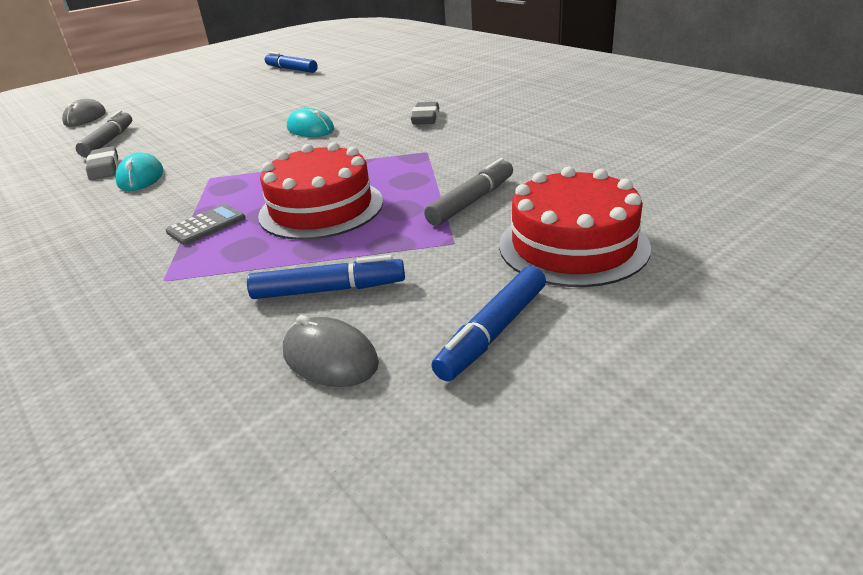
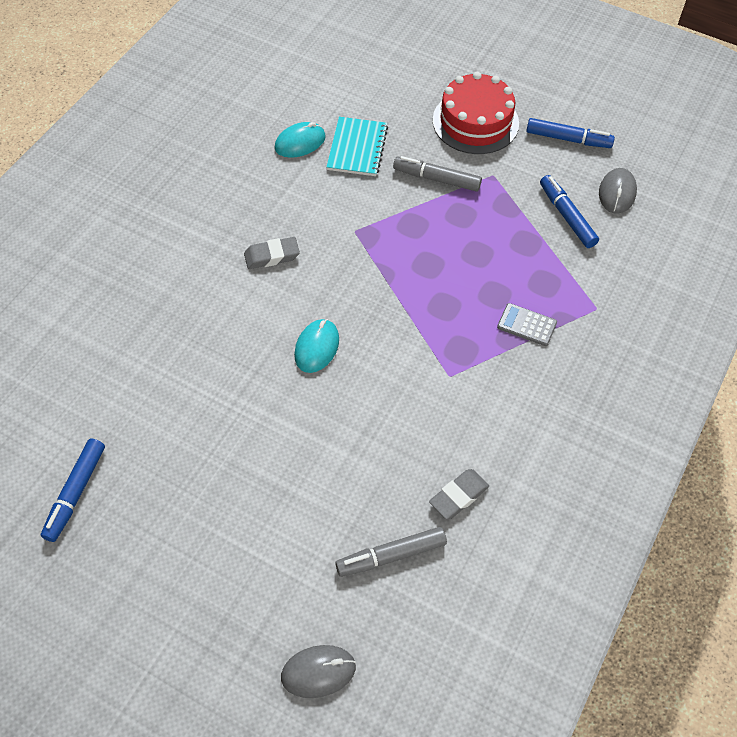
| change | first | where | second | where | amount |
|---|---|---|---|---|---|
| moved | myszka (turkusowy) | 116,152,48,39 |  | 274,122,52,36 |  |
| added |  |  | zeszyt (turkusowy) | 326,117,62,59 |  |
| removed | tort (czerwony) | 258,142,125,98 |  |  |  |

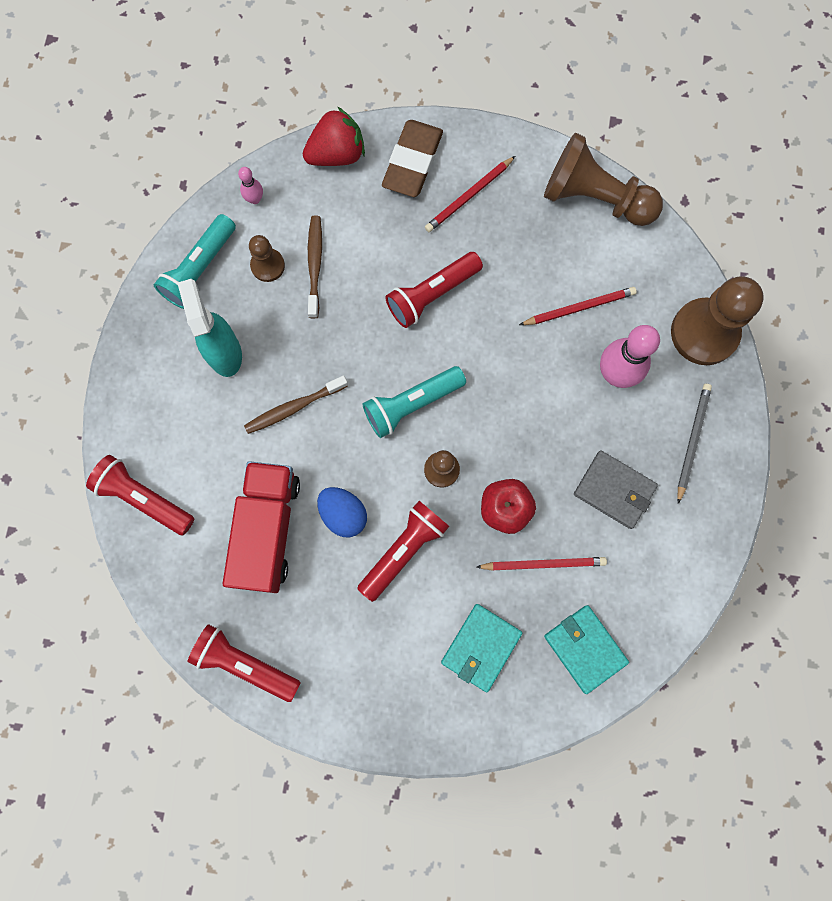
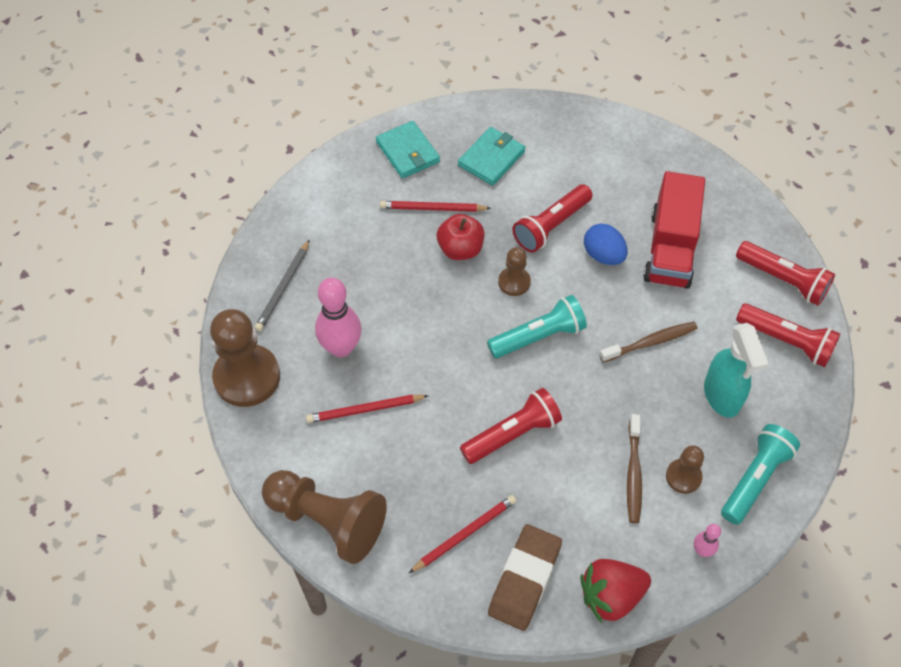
| change | first | where | second | where | amount |
|---|---|---|---|---|---|
| moved | latarka (czerwony) | 188,624,113,78 |  | 736,303,105,64 |  |
| removed | portfel (szary) | 574,451,84,78 |  |  |  |

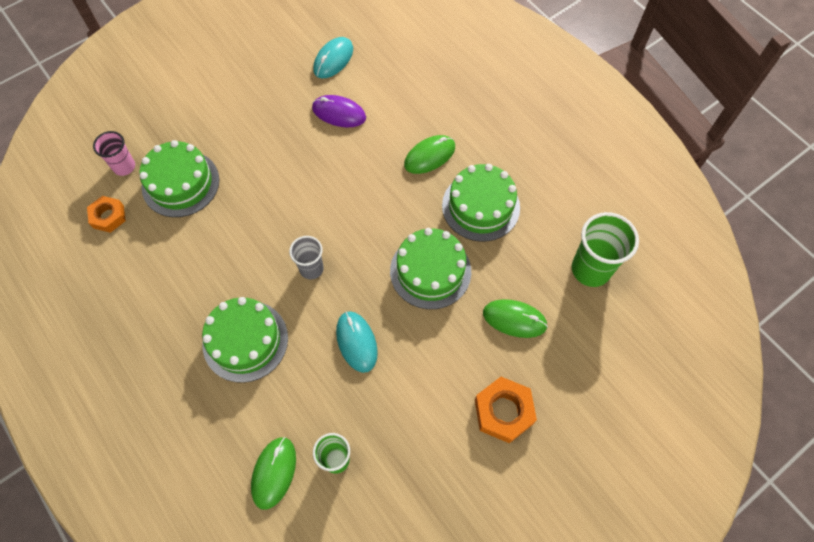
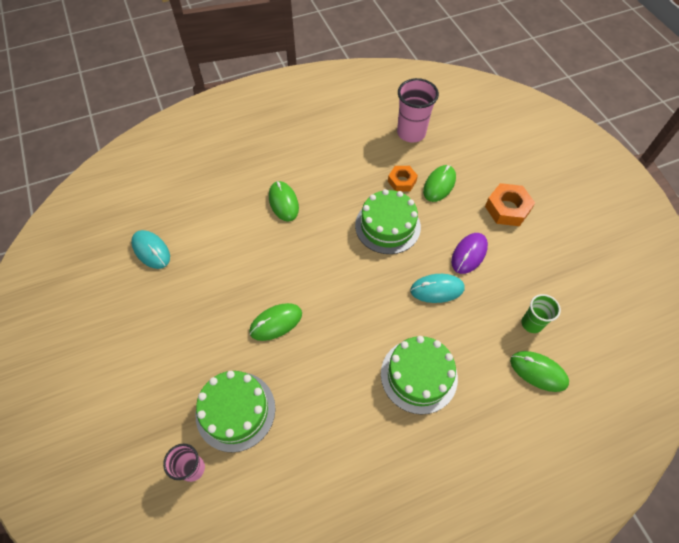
| change | first | where | second | where | amount |
|---|---|---|---|---|---|
| added |  |  | myszka (zielony) | 249,303,53,38 |  |
| moved | nakrętka (pomarańczowy) | 87,196,39,37 |  | 388,166,30,26 |  |
| recoloured | szklanka (zielony) | 572,212,67,75 | szklanka (różowy) | 397,78,42,65 |  |
| moved | myszka (fioletowy) | 312,95,54,32 |  | 451,233,37,41 |  |
| removed | szklanka (szary) | 289,236,35,43 |  |  |  |
| removed | tort (zielony) | 442,164,78,78 |  |  |  |

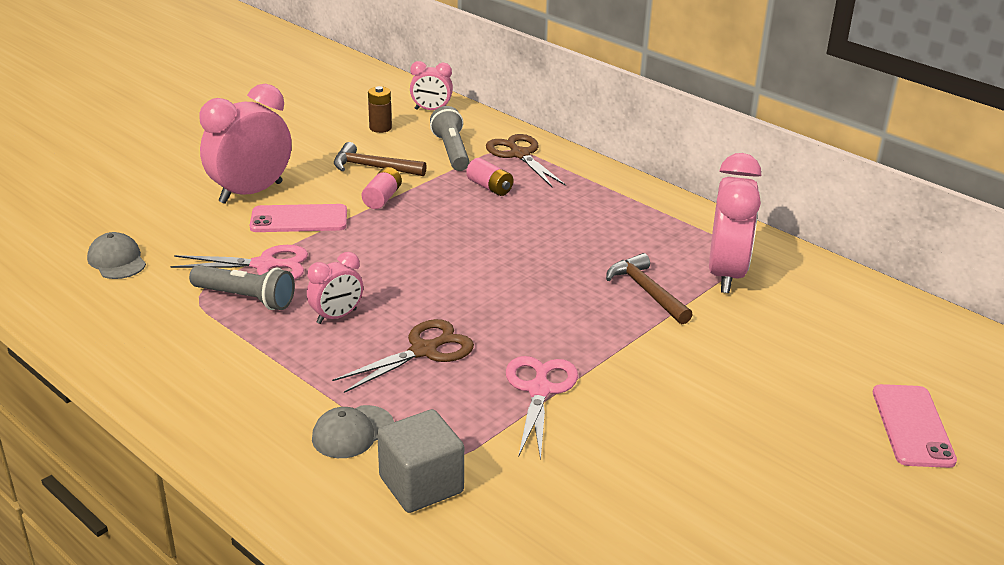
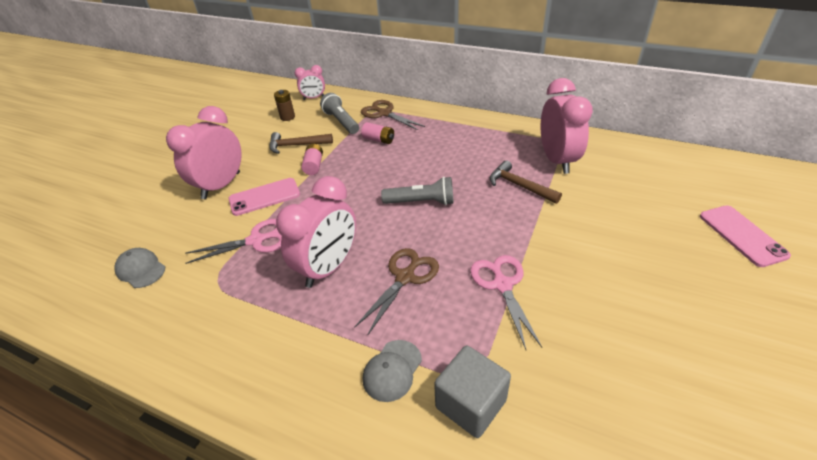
| change | first | where | second | where | amount |
|---|---|---|---|---|---|
| resized | budzik (różowy) | 307,252,56,72 |  | 276,176,80,112 | x1.86 |
| moved | latarka (szary) | 189,265,106,45 |  | 381,176,72,29 |  |

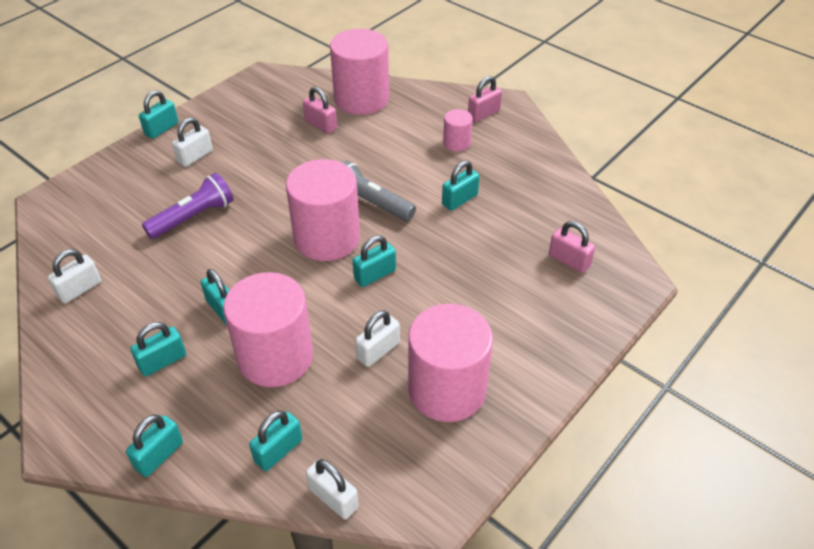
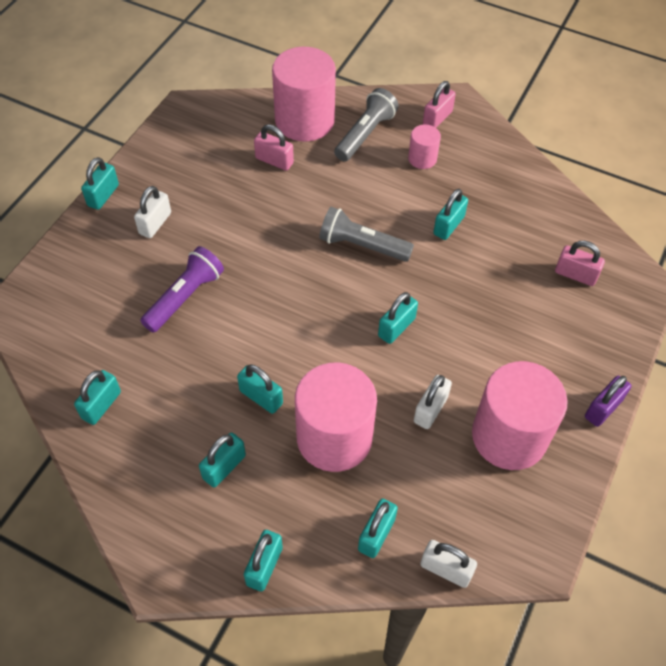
| change | first | where | second | where | amount |
|---|---|---|---|---|---|
| recoloured | kłódka (biały) | 48,249,53,54 | kłódka (turkusowy) | 74,370,47,55 |  |
| added |  |  | latarka (szary) | 334,88,65,74 |  |
| added |  |  | kłódka (fioletowy) | 585,376,46,51 |  |
| removed | walec (różowy) | 286,159,74,102 |  |  |  |

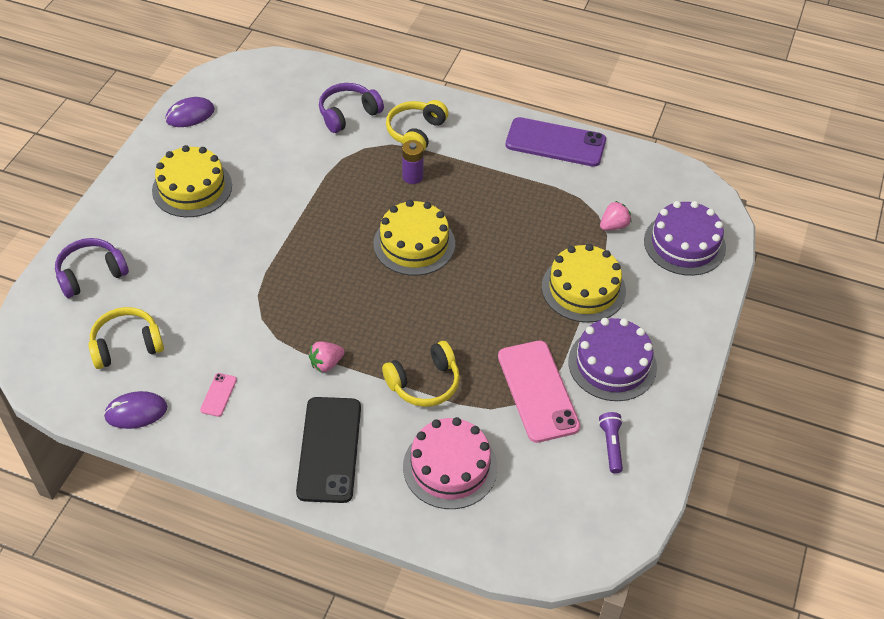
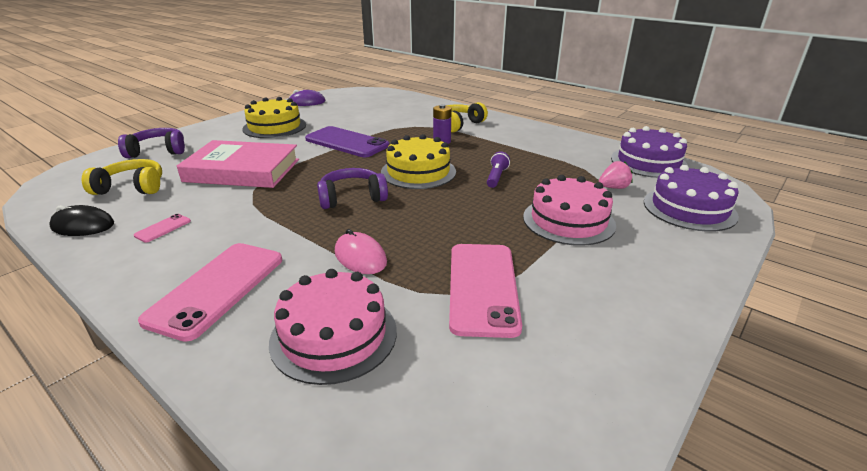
| change | first | where | second | where | amount |
|---|---|---|---|---|---|
| recoloured | myszka (fioletowy) | 104,391,63,38 | myszka (czarny) | 49,205,65,31 |  |
| recoloured | telefon (czarny) | 296,397,65,106 | telefon (różowy) | 138,243,144,99 |  |
| added |  |  | książka (różowy) | 177,140,122,48 |  |
| moved | telefon (fioletowy) | 505,117,101,50 |  | 305,126,84,31 |  |
| moved | słuchawki (fioletowy) | 319,83,65,50 |  | 317,168,71,41 |  |
| replaced | słuchawki (żółty) | 382,341,78,66 | myszka (różowy) | 335,229,52,45 |  |
| moved | latarka (fioletowy) | 599,412,24,61 |  | 487,151,23,37 |  |
| recoloured | tort (żółty) | 542,244,84,79 | tort (różowy) | 523,175,93,71 |  |
| moved | tort (fioletowy) | 568,318,89,83 |  | 611,126,77,52 |  |
| removed | truskawka (różowy) | 309,342,36,30 |  |  |  |

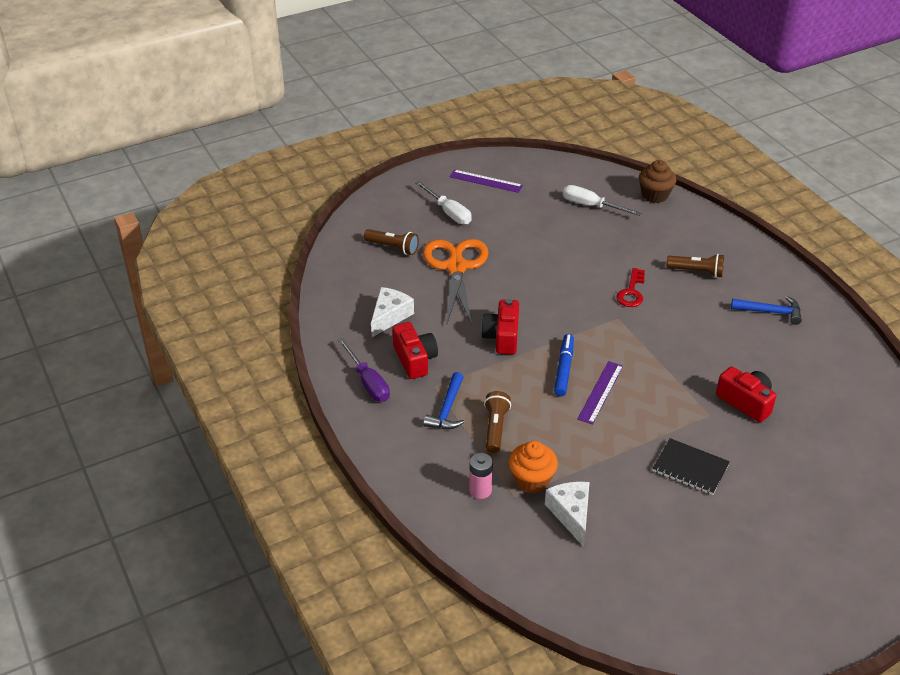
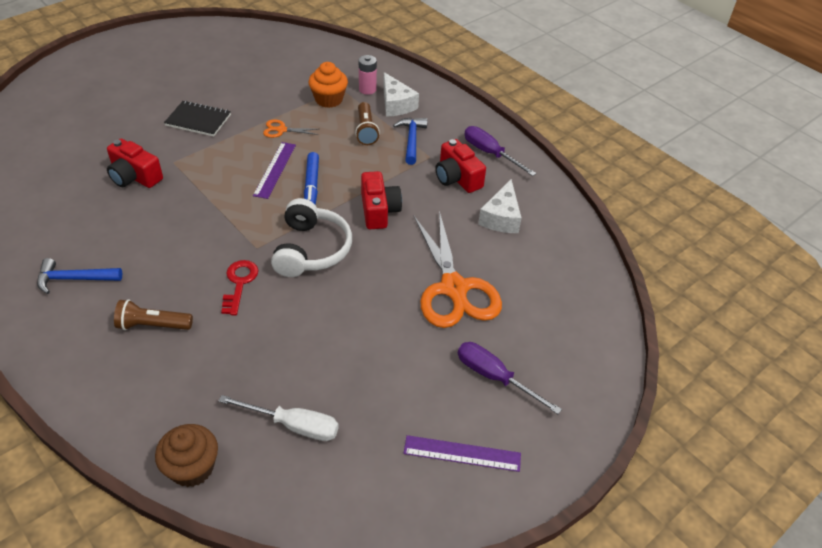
| change | first | where | second | where | amount |
|---|---|---|---|---|---|
| added |  |  | nożyczki (pomarańczowy) | 263,119,56,19 |  |
| added |  |  | słuchawki (biały) | 271,198,81,79 |  |
| moved | ser (biały) | 545,481,45,66 |  | 384,72,35,45 |  |
| recoloured | śrubokręt (biały) | 415,181,57,44 | śrubokręt (fioletowy) | 458,342,104,72 |  |
| removed | latarka (brązowy) | 364,229,55,26 |  |  |  |

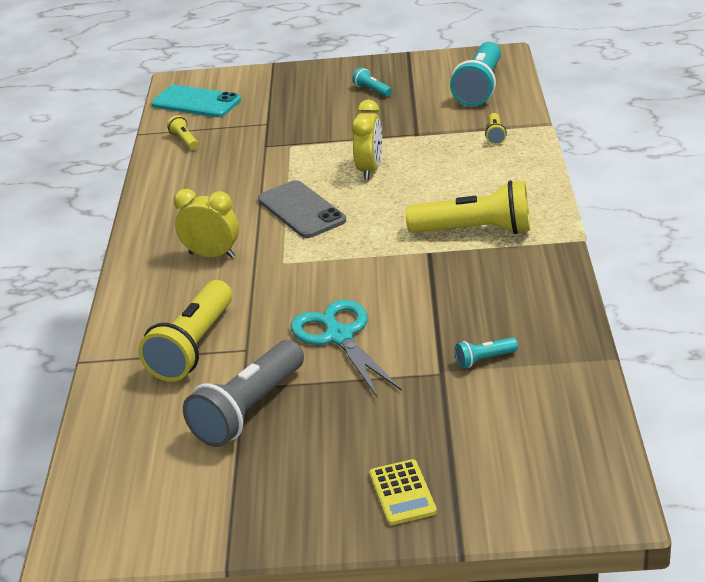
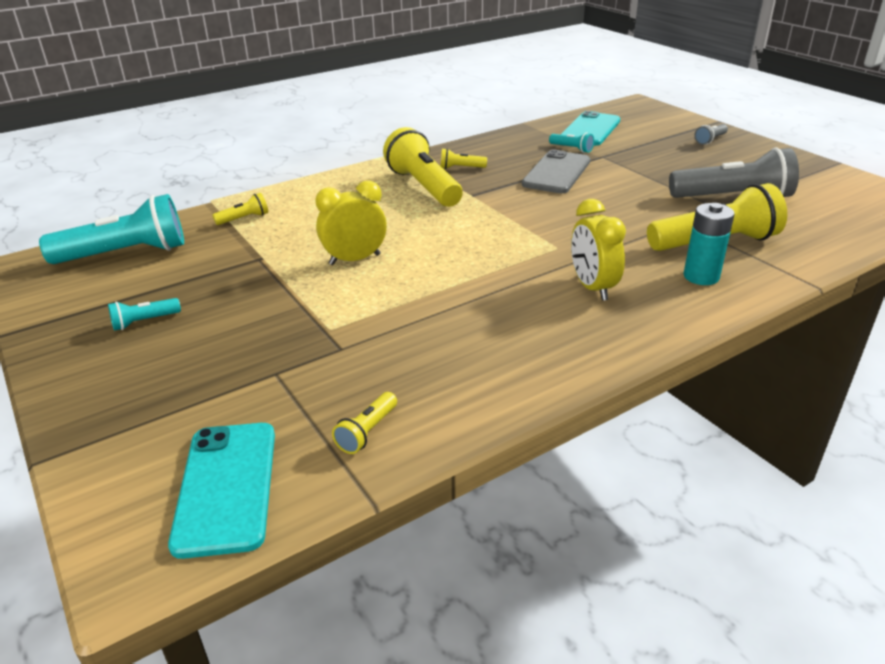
| change | first | where | second | where | amount |
|---|---|---|---|---|---|
| turned | latarka (turkusowy) | 352,68,40,29 |  | 108,298,73,33 | 45 degrees clockwise |
| added |  |  | latarka (żółty) | 441,148,46,21 |  |
| moved | telefon (szary) | 258,180,88,58 |  | 522,150,68,43 |  |
| added |  |  | telefon (turkusowy) | 561,111,59,35 |  |
| added |  |  | bateria (turkusowy) | 683,203,52,82 |  |
| replaced | kalkulator (żółty) | 369,459,68,66 | latarka (szary) | 694,124,34,21 |  |
| removed | nożyczki (turkusowy) | 291,300,111,98 |  |  |  |

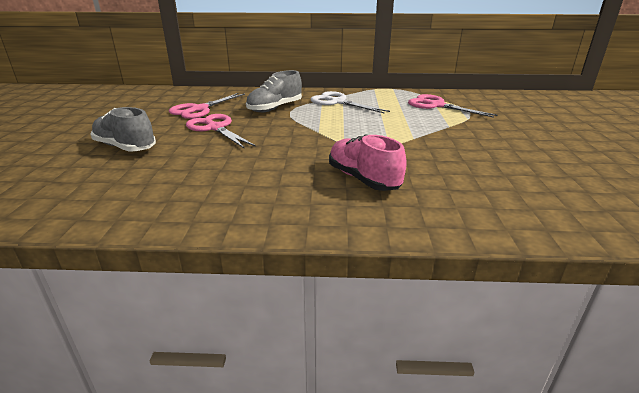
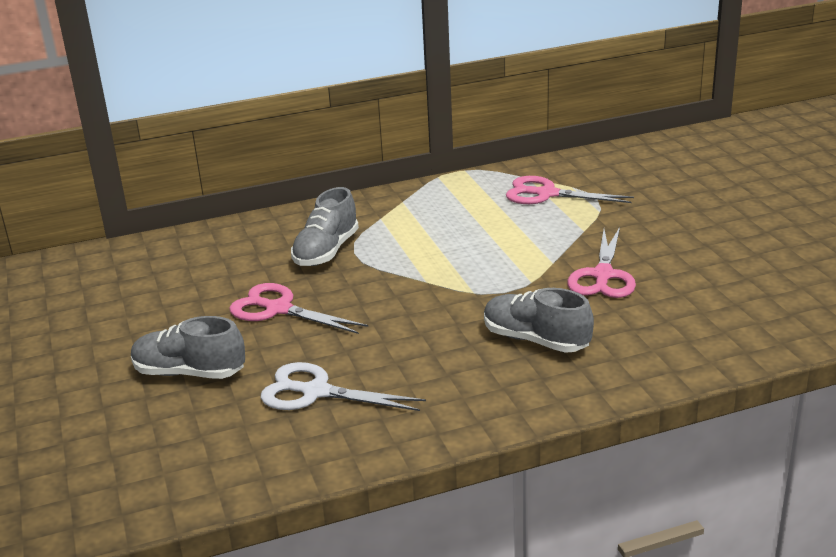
| change | first | where | second | where | amount |
|---|---|---|---|---|---|
| moved | nożyczki (biały) | 311,91,79,23 |  | 261,362,165,49 |  |
| recoloured | but (różowy) | 329,134,78,57 | but (szary) | 484,288,110,65 |  |
| moved | nożyczki (różowy) | 169,93,76,26 |  | 567,227,69,71 |  |

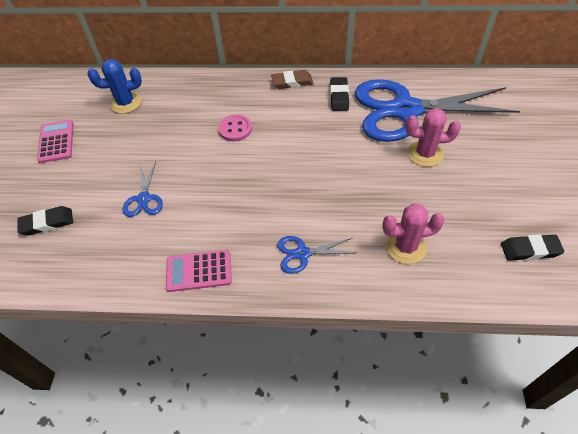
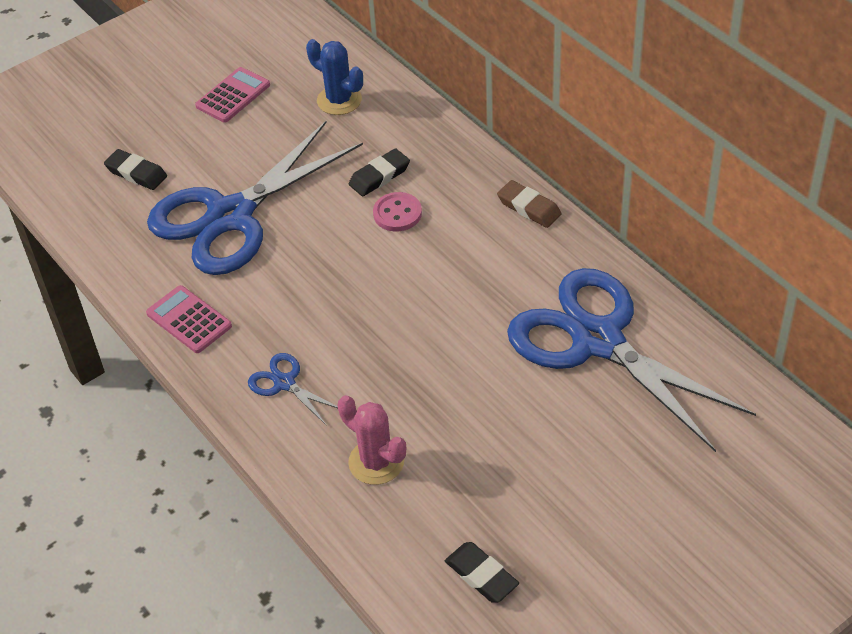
| change | first | where | second | where | amount |
|---|---|---|---|---|---|
| resized | nożyczki (niebieski) | 122,161,41,56 |  | 147,121,216,154 | x2.47 |
| moved | gumka do mazania (czarny) | 330,77,19,34 |  | 349,148,61,48 |  |
| removed | kaktus (różowy) | 405,108,56,59 |  |  |  |

